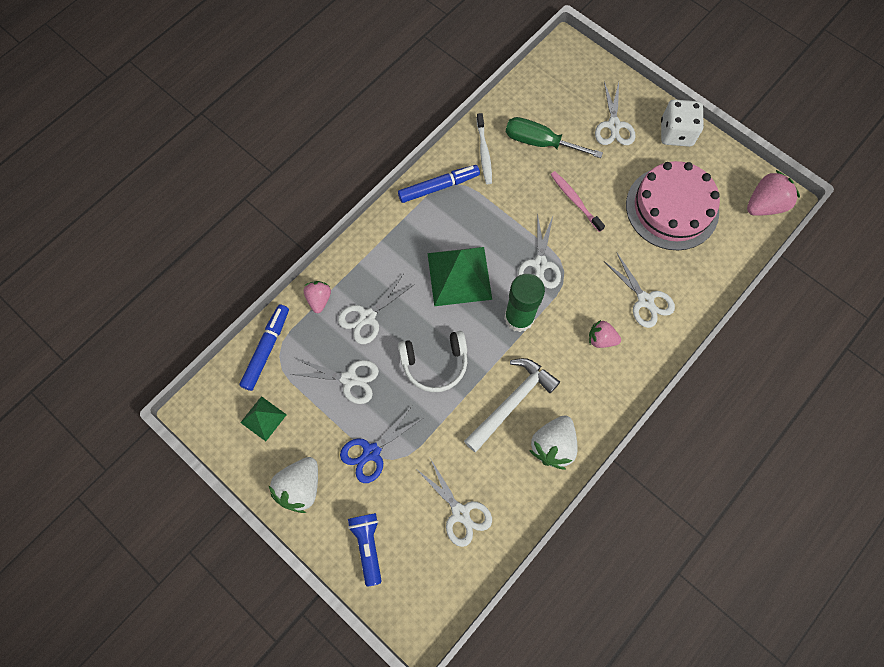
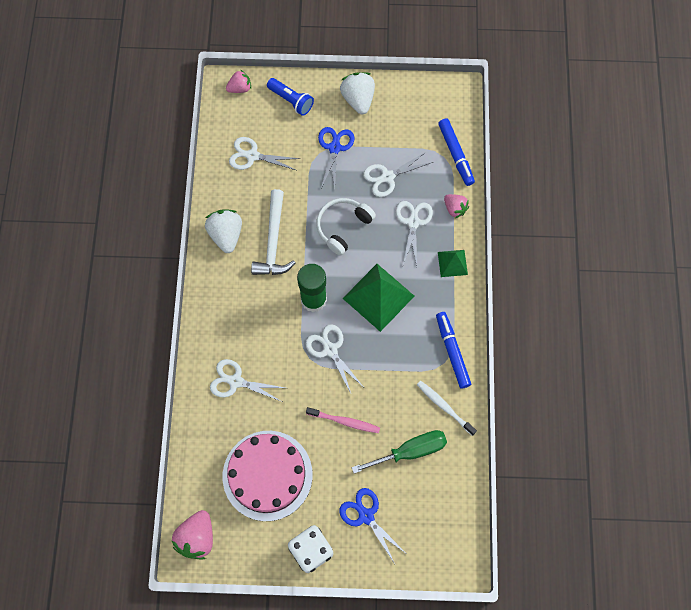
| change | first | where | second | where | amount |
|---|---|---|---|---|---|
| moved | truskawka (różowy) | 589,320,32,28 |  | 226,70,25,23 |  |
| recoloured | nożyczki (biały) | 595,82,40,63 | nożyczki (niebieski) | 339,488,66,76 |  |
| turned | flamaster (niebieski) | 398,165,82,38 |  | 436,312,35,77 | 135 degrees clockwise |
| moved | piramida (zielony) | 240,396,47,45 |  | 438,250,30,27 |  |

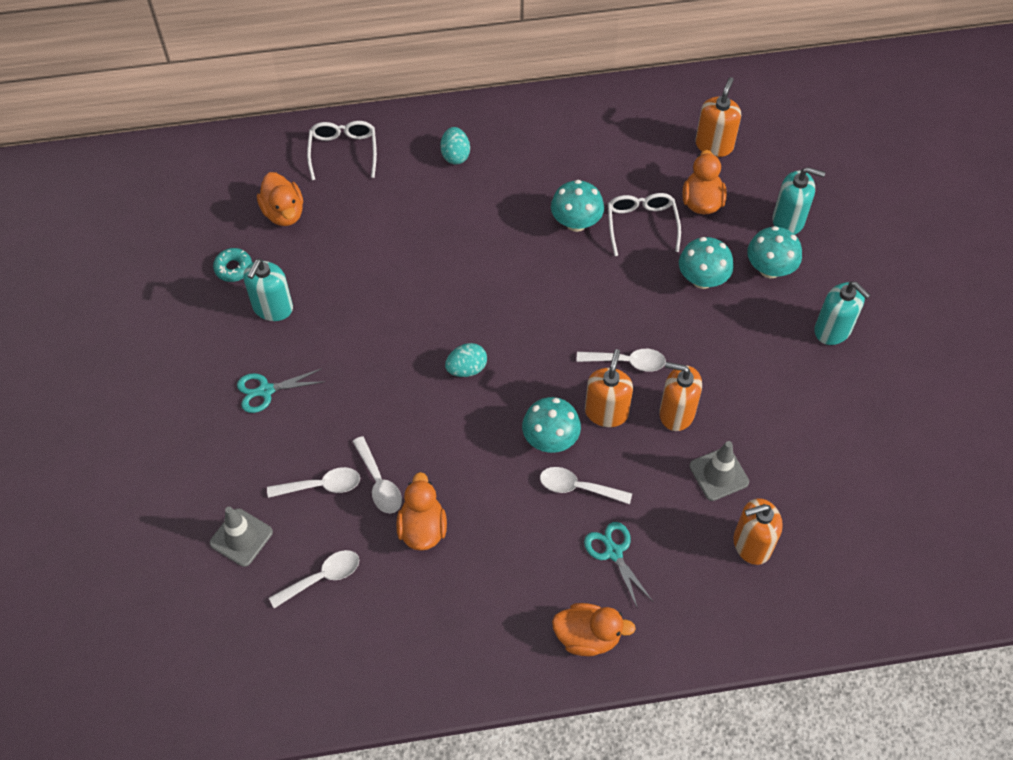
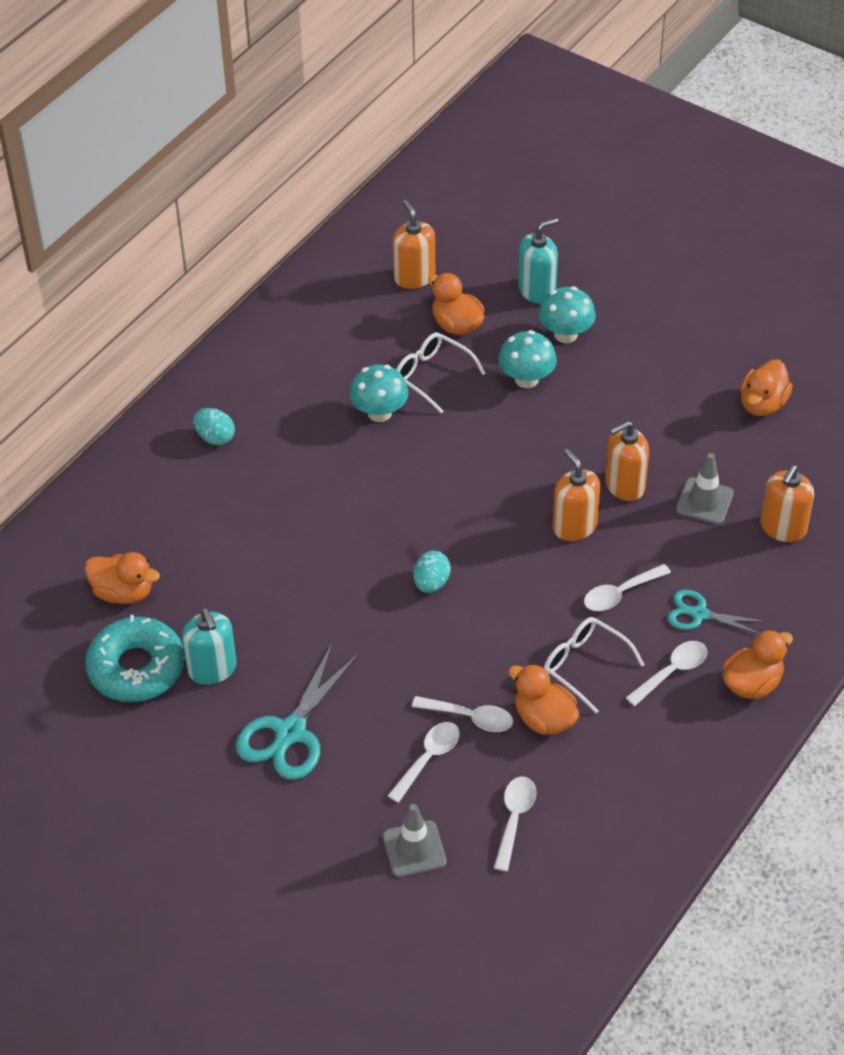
| change | first | where | second | where | amount |
|---|---|---|---|---|---|
| resized | donut (turkusowy) | 213,248,39,34 |  | 85,615,100,87 | x2.14 |
| resized | nożyczki (turkusowy) | 237,368,88,45 |  | 236,644,123,136 | x1.66 |
| moved | okulary (biały) | 307,121,70,59 |  | 544,617,101,96 |  |
| moved | łyżka (biały) | 577,349,89,23 |  | 625,641,82,65 |  |
| added |  |  | kaczka (pomarańczowy) | 740,359,53,57 |  |
| removed | grzyb (turkusowy) | 522,397,59,56 |  |  |  |
| removed | dozownik mydła (turkusowy) | 814,282,56,63 |  |  |  |

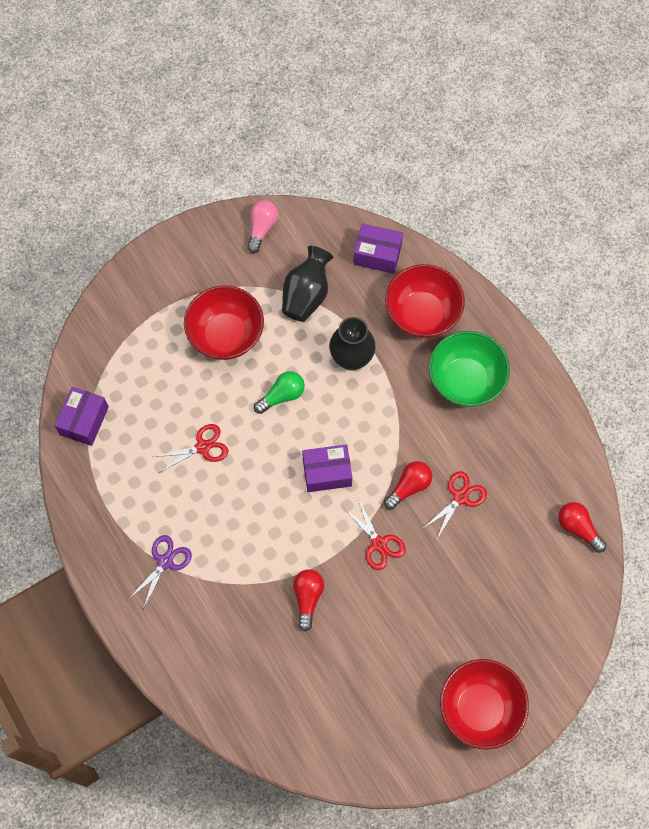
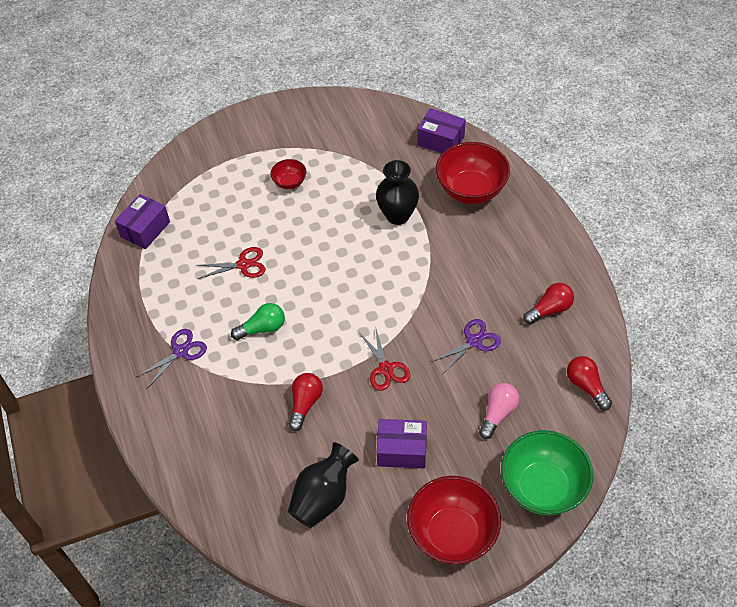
| change | first | where | second | where | amount |
|---|---|---|---|---|---|
| moved | żarówka (zielony) | 254,371,51,43 |  | 231,303,54,37 |  |
| resized | miska (czerwony) | 184,285,80,75 |  | 271,159,35,30 | x0.50 |
| moved | wazon (czarny) | 282,246,52,76 |  | 288,442,71,86 |  |
| moved | pudełko (fioletowy) | 302,444,50,48 |  | 377,419,50,49 |  |
| recoloured | nożyczki (czerwony) | 424,471,63,68 | nożyczki (fioletowy) | 431,319,70,54 |  |
| moved | żarówka (różowy) | 247,200,31,53 |  | 479,383,40,56 |  |
| moved | miska (zielony) | 429,331,81,76 |  | 501,430,92,86 |  |
| moved | żarówka (czerwony) | 384,461,48,48 |  | 523,283,51,41 |  |

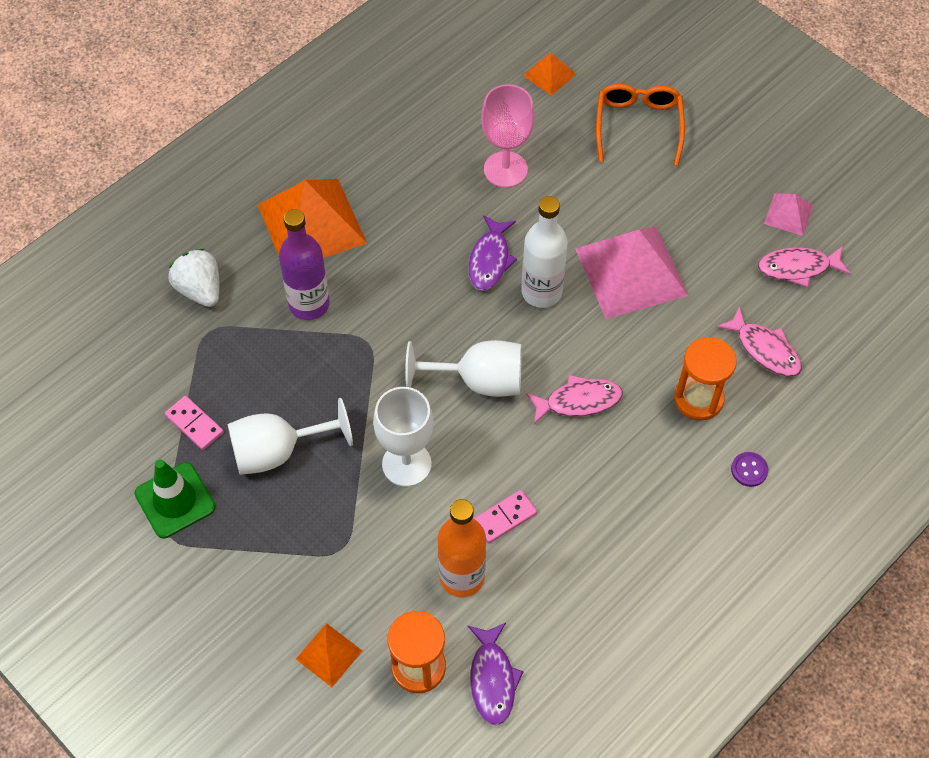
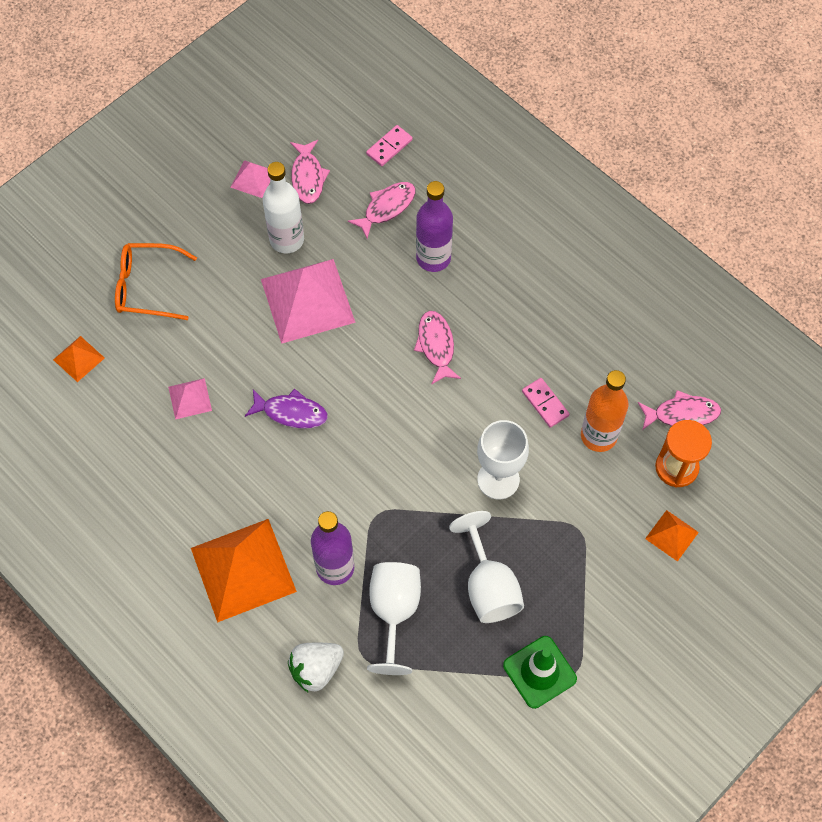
| change | first | where | second | where | amount |
|---|---|---|---|---|---|
| replaced | kielich (różowy) | 481,84,54,104 | piramida (różowy) | 168,378,44,42 |  |
| moved | butelka (biały) | 521,196,47,112 |  | 263,162,41,92 |  |
| moved | kostka domina (różowy) | 165,396,59,54 |  | 366,125,47,41 |  |
| moved | kielich (biały) | 405,340,117,57 |  | 367,562,54,113 |  |
| replaced | klepsydra (pomarańczowy) | 674,337,63,84 | butelka (fioletowy) | 416,181,37,91 |  |
| recoloured | ryba (fioletowy) | 468,623,56,103 | ryba (różowy) | 638,390,83,40 |  |
| removed | guzik (fioletowy) | 731,452,37,35 |  |  |  |

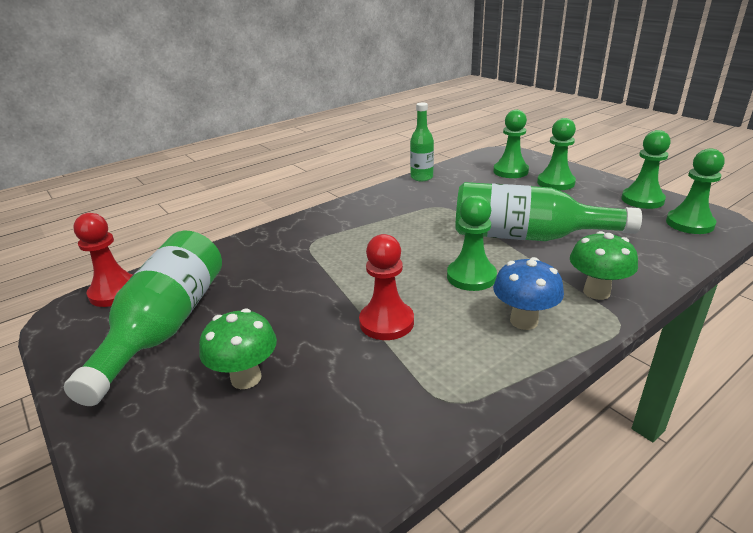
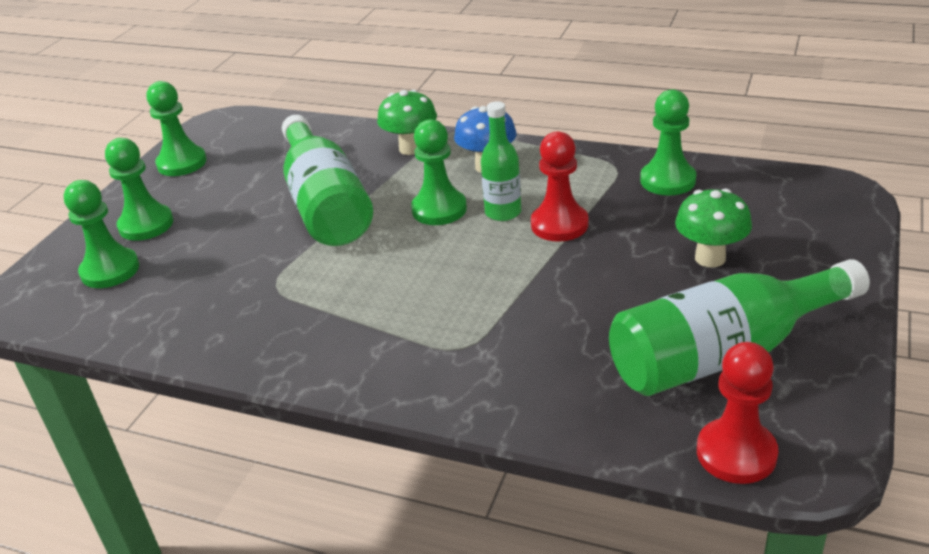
| change | first | where | second | where | amount |
|---|---|---|---|---|---|
| moved | butelka (zielony) | 410,102,24,79 |  | 481,101,40,120 |  |
| moved | pionek (zielony) | 666,148,59,86 |  | 640,89,56,106 |  |

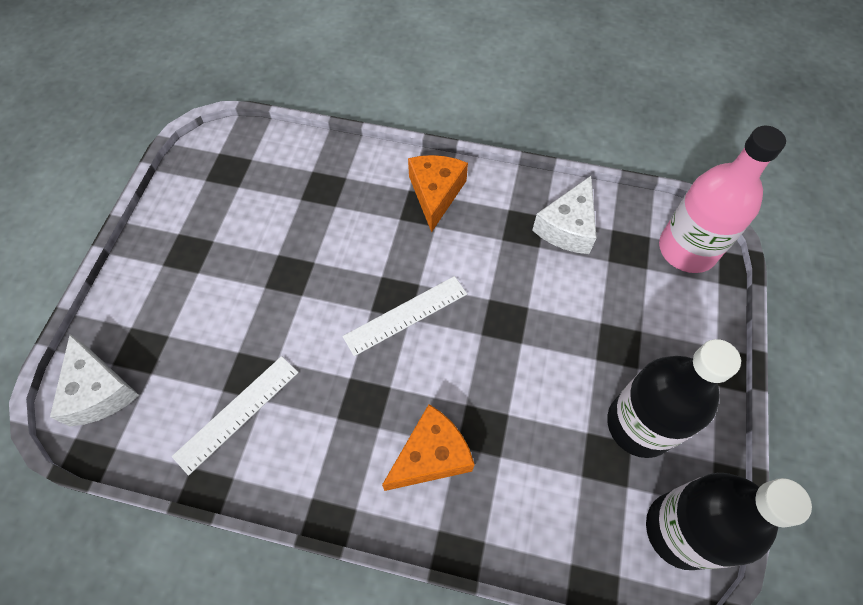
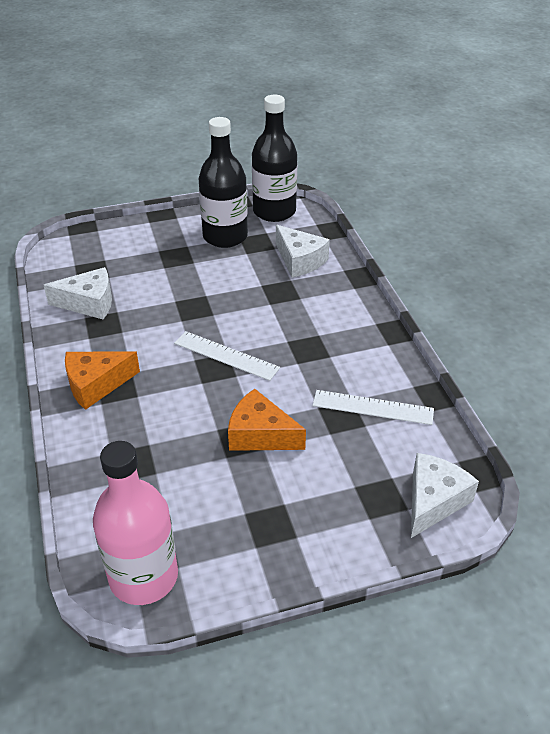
| change | first | where | second | where | amount |
|---|---|---|---|---|---|
| moved | butelka (różowy) | 659,125,127,148 |  | 93,441,85,164 |  |
| moved | ser (pomarańczowy) | 382,404,93,87 |  | 228,389,78,62 |  |
| added |  |  | ser (biały) | 276,225,54,53 |  |

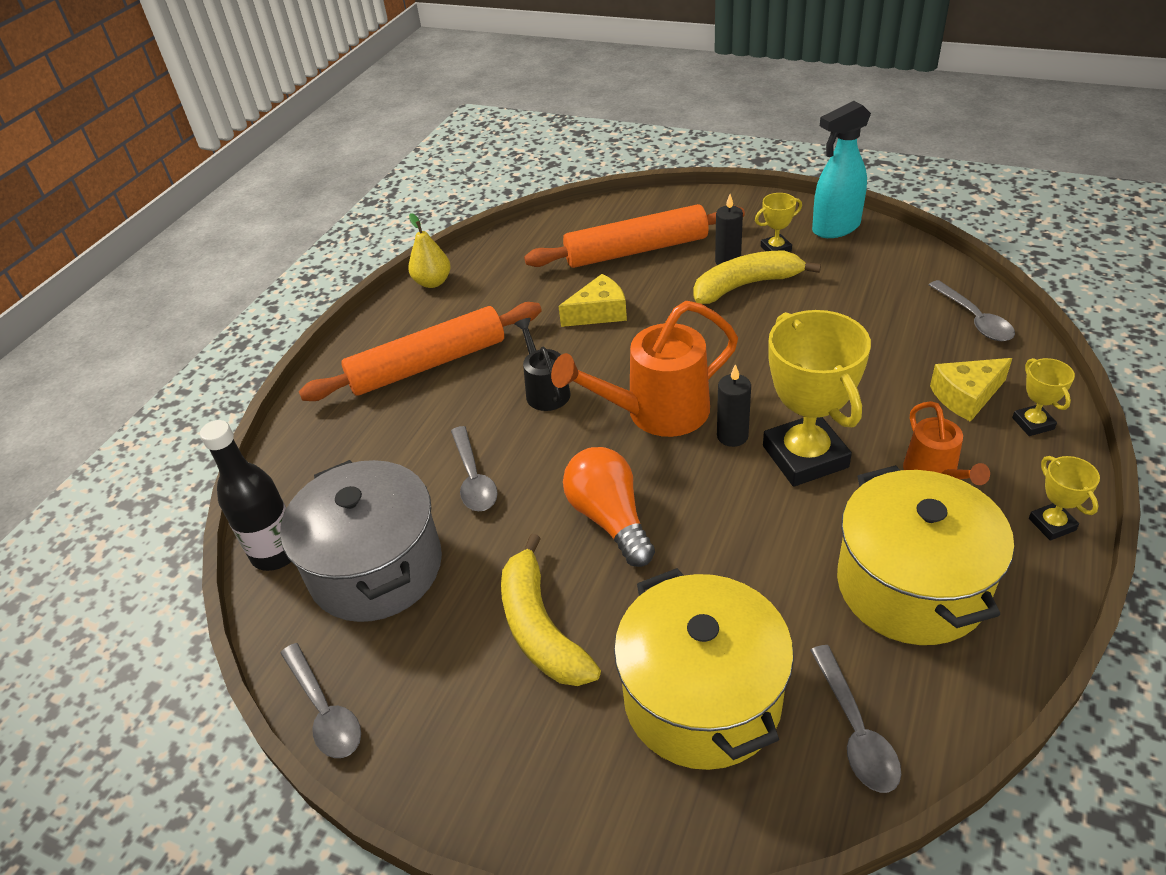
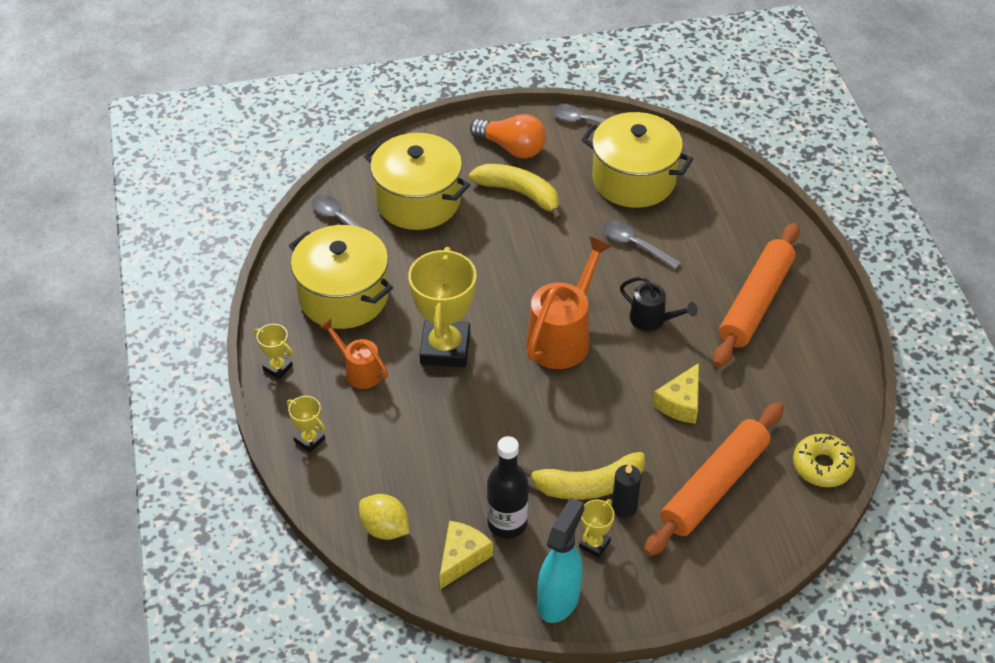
| change | first | where | second | where | amount |
|---|---|---|---|---|---|
| replaced | łyżka (szary) | 929,280,86,61 | cytryna (żółty) | 359,494,50,46 |  |
| turned | puchar (żółty) | 763,310,108,177 |  | 408,247,68,120 | 60 degrees clockwise |
| moved | ser (żółty) | 930,358,82,64 |  | 440,521,53,68 |  |
| moved | żarówka (pomarańczowy) | 563,447,92,120 |  | 470,114,76,44 |  |
| moved | butelka (czarny) | 200,420,91,151 |  | 487,436,42,103 |  |
| turned | banan (żółty) | 693,250,128,54 |  | 520,452,125,47 | 45 degrees clockwise |
| recoloured | garnek (szary) | 280,460,162,162 | garnek (żółty) | 581,112,112,96 |  |
| added |  |  | donut (żółty) | 793,434,62,53 |  |
| removed | gruszka (żółty) | 408,213,43,75 |  |  |  |
| removed | świeca (czarny) | 717,364,34,83 |  |  |  |

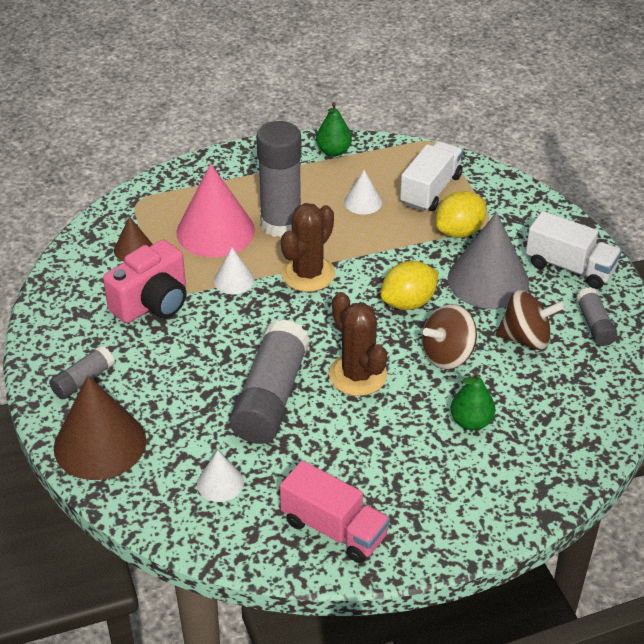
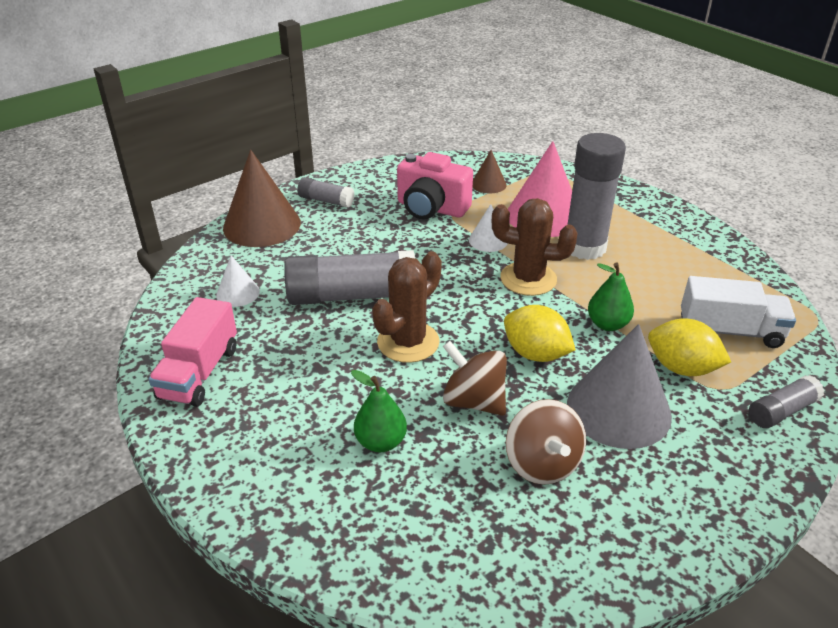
| change | first | where | second | where | amount |
|---|---|---|---|---|---|
| moved | gruszka (zielony) | 316,102,36,55 |  | 588,263,46,68 |  |
| moved | klej w sztyfcie (szary) | 576,287,42,59 |  | 749,375,75,53 |  |
| removed | stożek (biały) | 344,170,38,44 |  |  |  |
| removed | ciężarówka (biały) | 526,211,95,78 |  |  |  |

